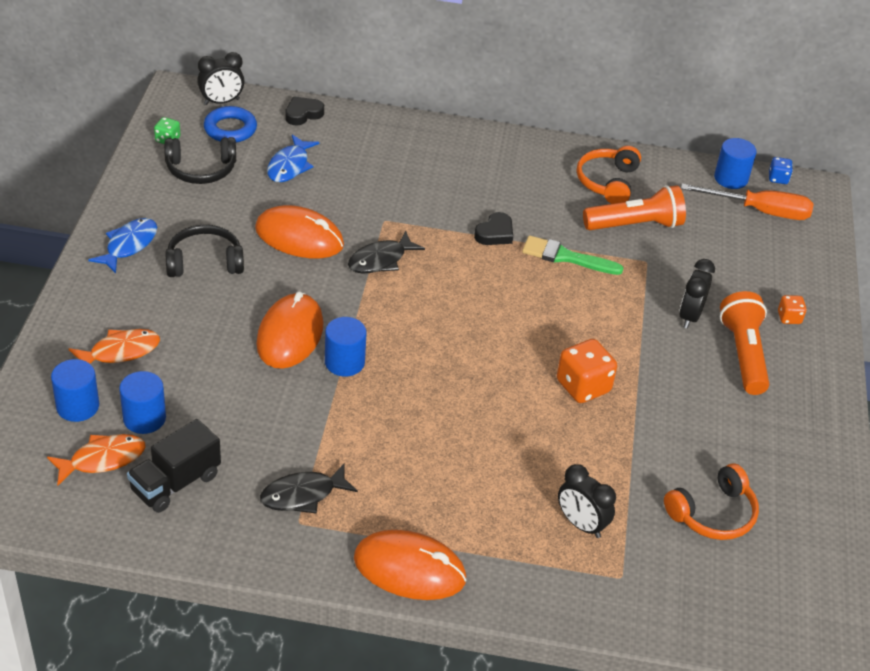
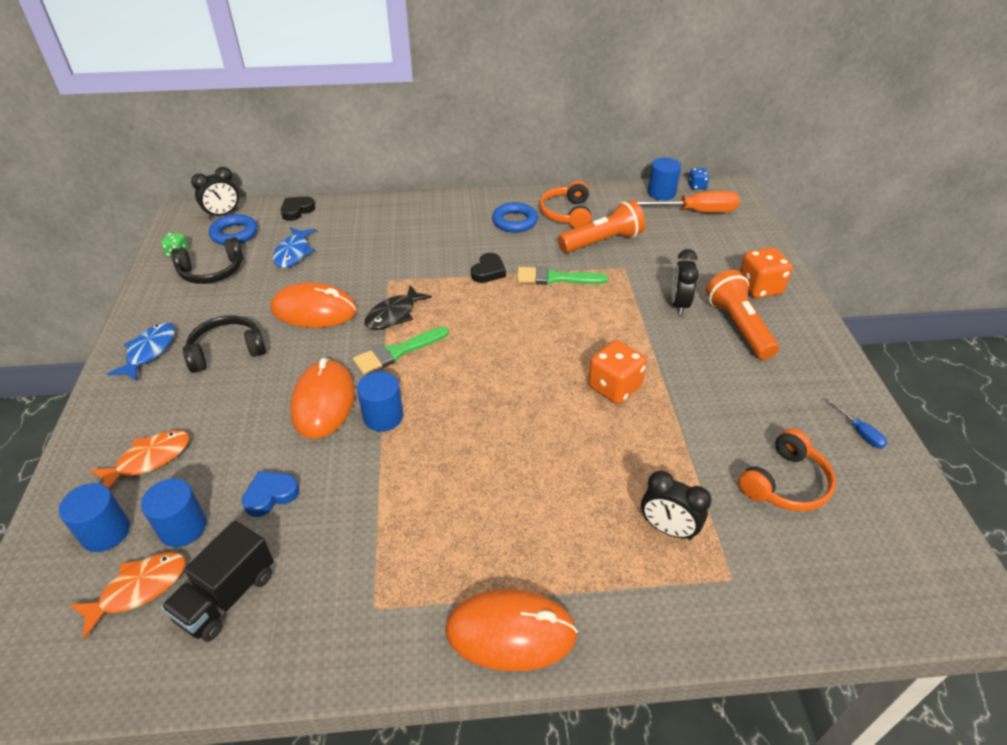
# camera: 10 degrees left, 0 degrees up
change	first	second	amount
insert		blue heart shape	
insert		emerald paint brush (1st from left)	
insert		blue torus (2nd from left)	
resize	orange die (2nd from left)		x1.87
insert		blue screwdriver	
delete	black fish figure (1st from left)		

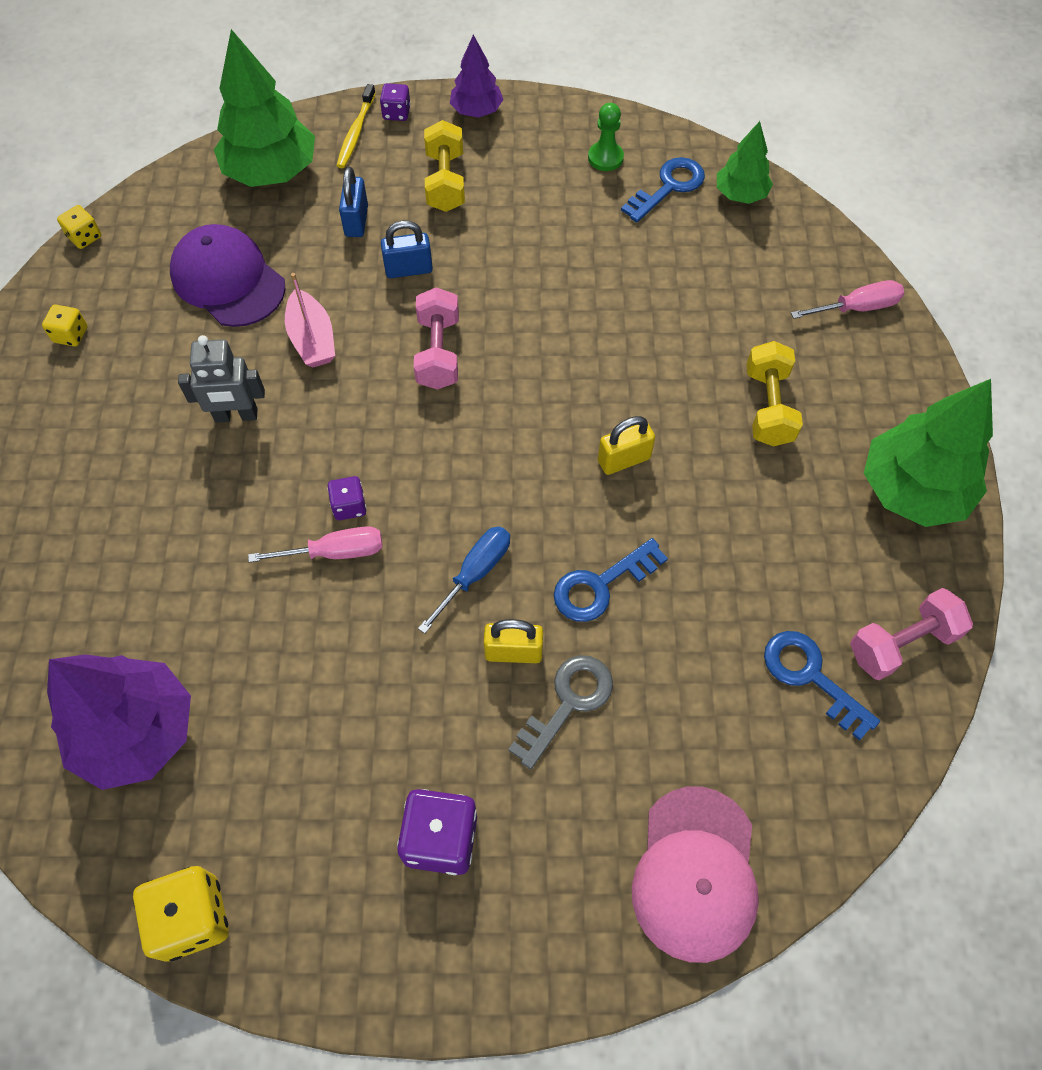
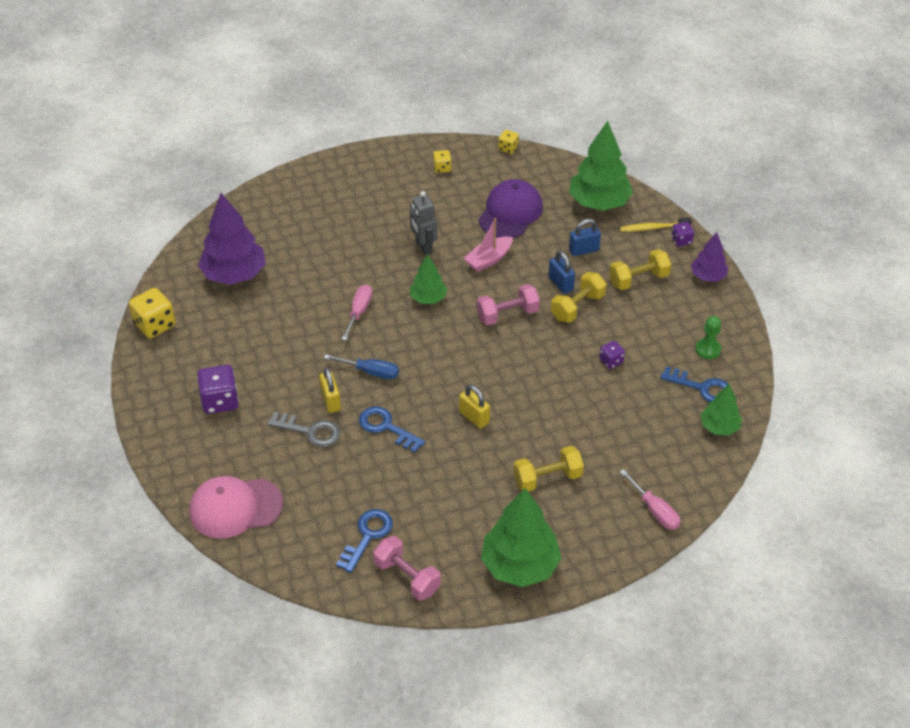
# camera: 70 degrees right, 15 degrees down
change	first	second	amount
rotate	rosy screwdriver (1st from left)		135 degrees counterclockwise
insert		emerald toy tree (1st from left)	
insert		yellow free weight (2nd from left)	
move	violet die (1st from left in the first image)	violet die (2nd from left)	

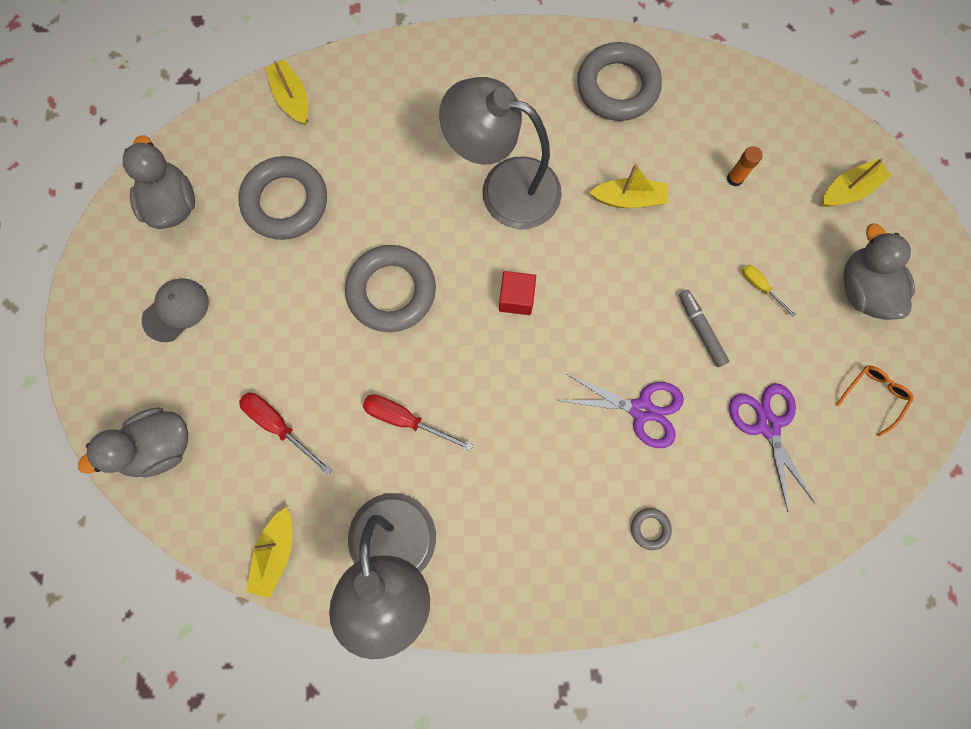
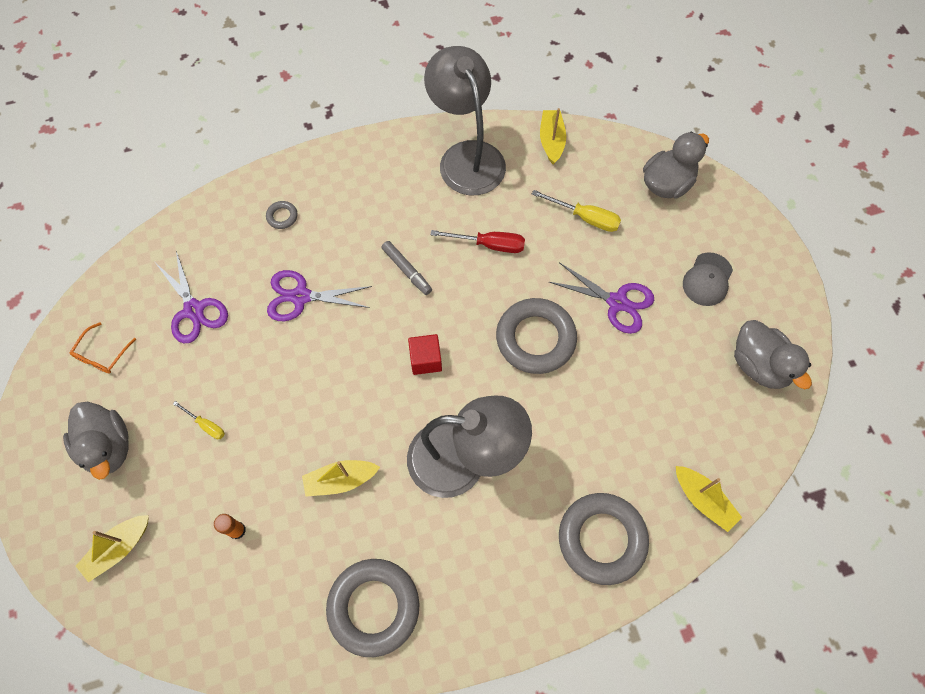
# camera: 165 degrees right, 10 degrees down
change	first	second	amount
move	gray marker pen		
recolor	scarlet screwdriver (1st from left)	yellow screwdriver (2nd from left)	
insert		violet scissors (3rd from left)	
move	gray torus (1st from left in the first image)	gray torus (4th from left)	

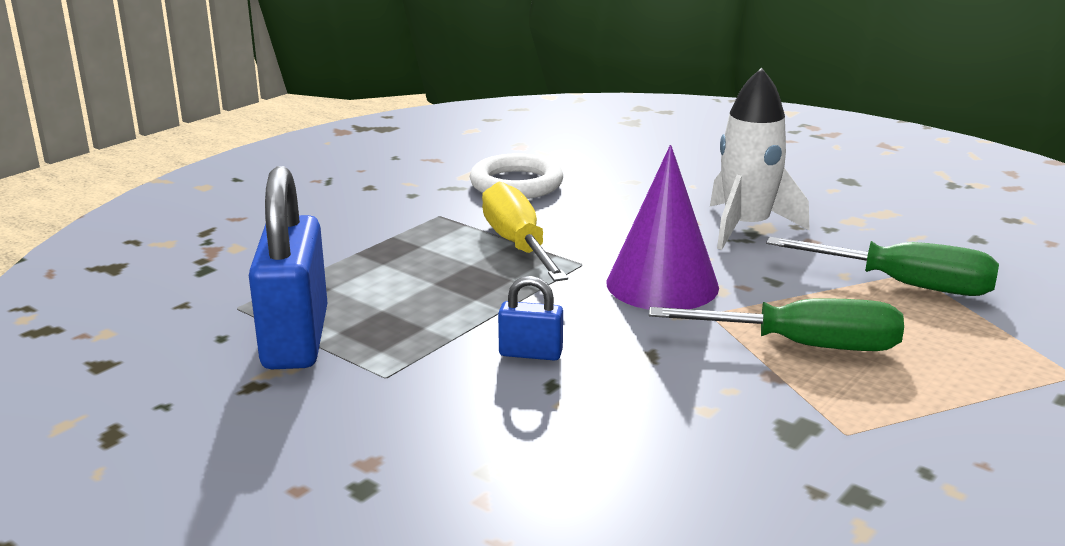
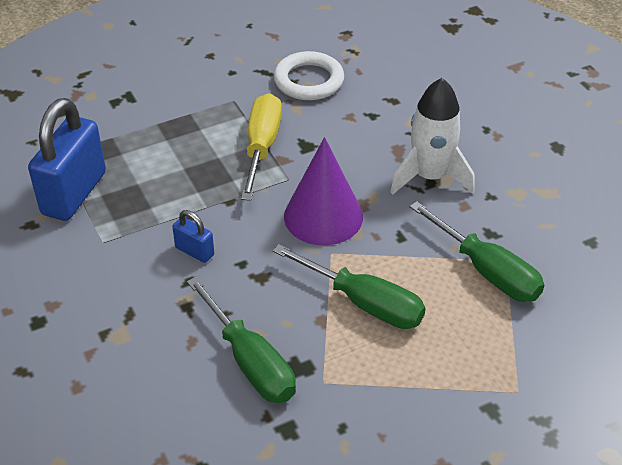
# camera: 25 degrees right, 20 degrees up
change	first	second	amount
insert		emerald screwdriver (1st from left)	

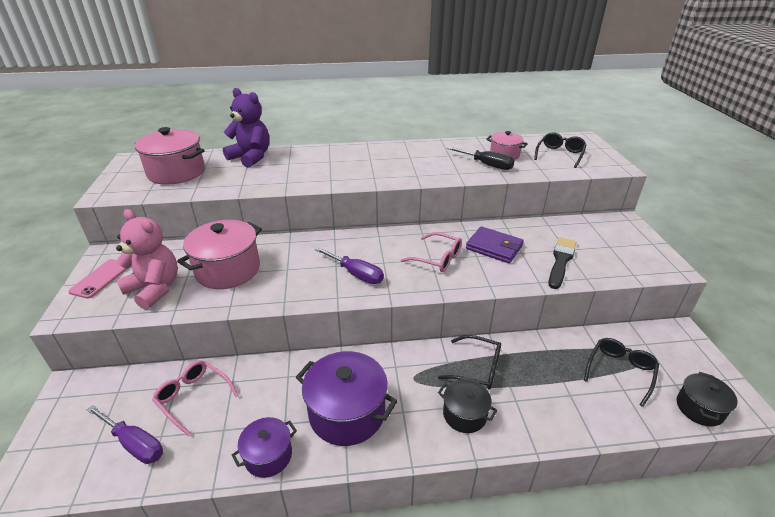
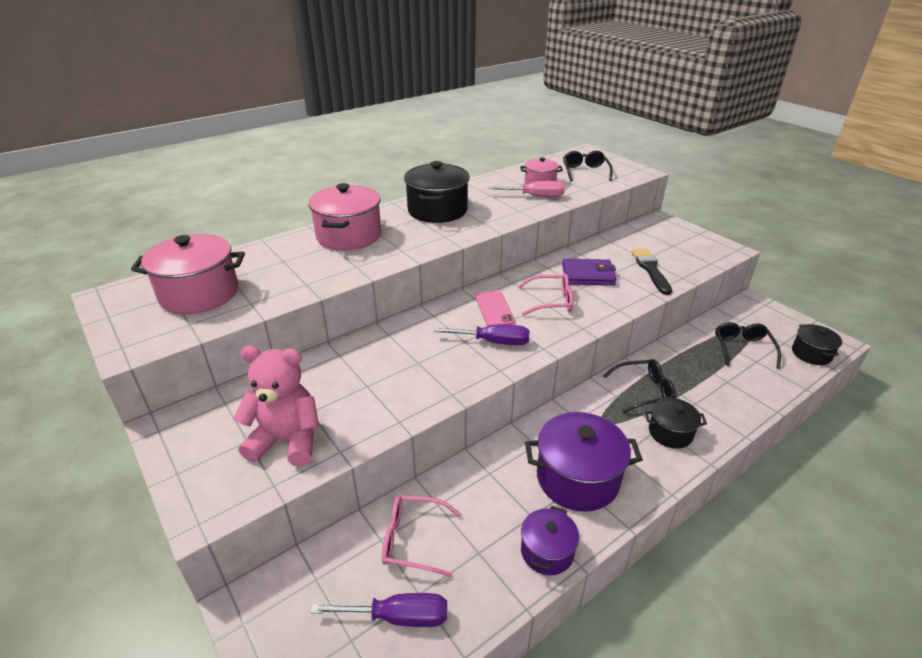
# camera: 30 degrees left, 0 degrees up
change	first	second	amount
move	rosy stockpot (2nd from left)		
insert		black stockpot (1st from left)	
move	rosy smartphone		
recolor	black screwdriver	rosy screwdriver	
delete	violet teddy bear		

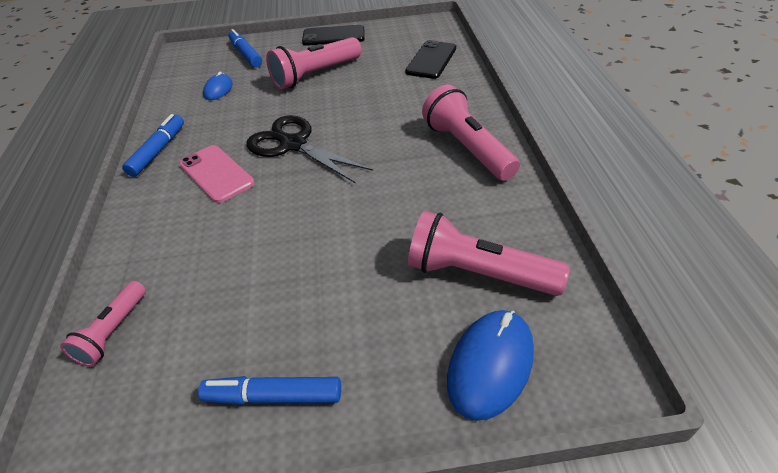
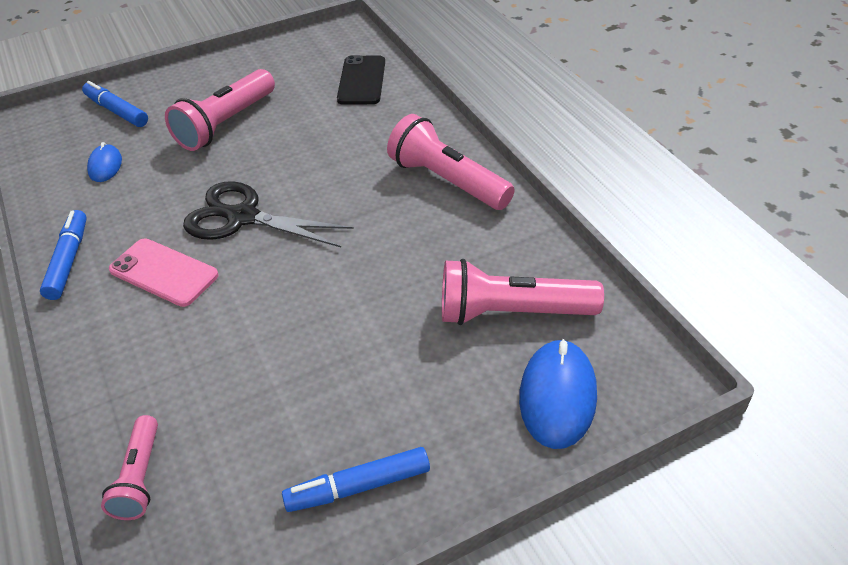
# camera: 20 degrees left, 0 degrees up
change	first	second	amount
delete	black smartphone (1st from left)		

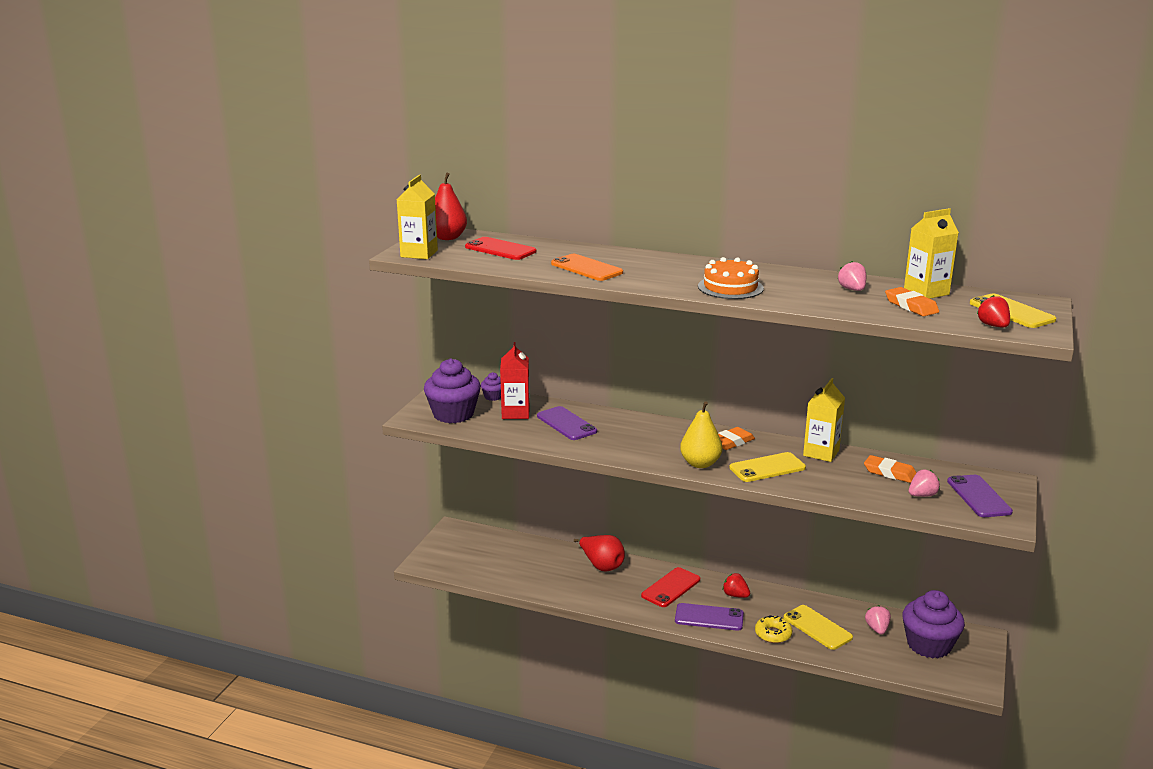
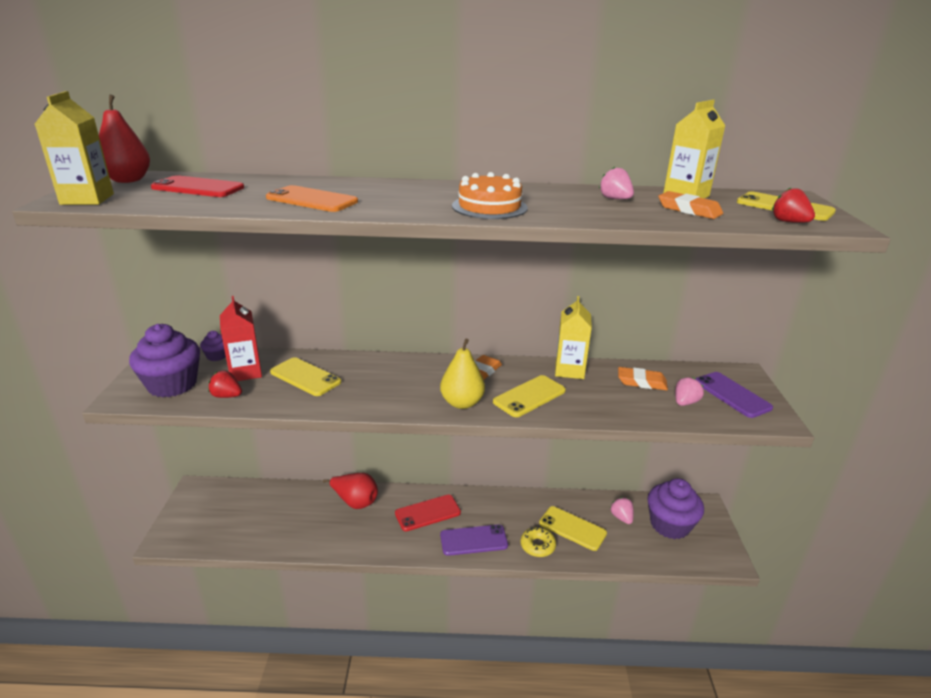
# camera: 20 degrees left, 5 degrees up
change	first	second	amount
move	scarlet toy strawberry (1st from left)		
recolor	violet smartphone (1st from left)	yellow smartphone (1st from left)	
rotate	scarlet smartphone (2nd from left)		45 degrees clockwise

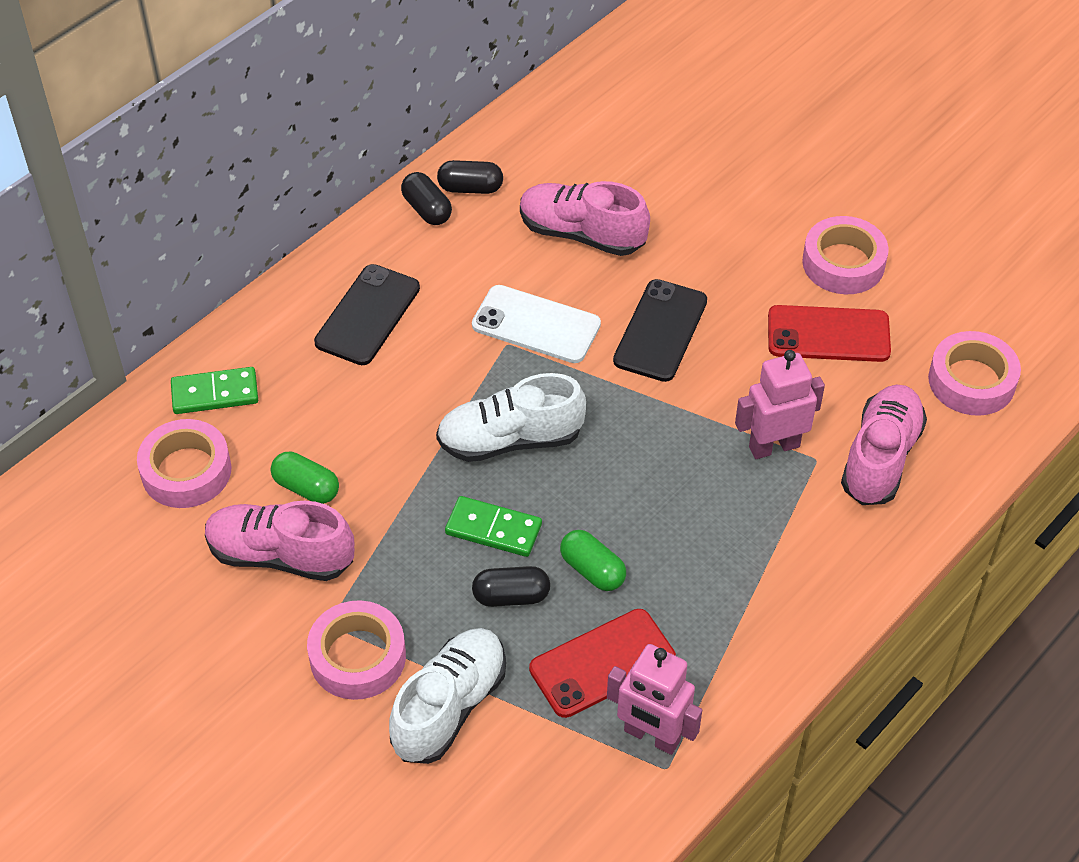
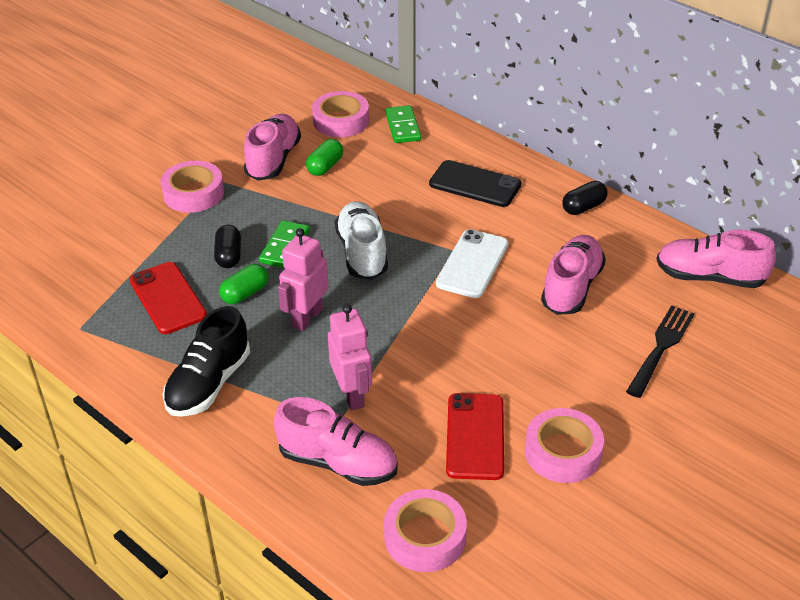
# camera: 90 degrees right, 10 degrees down
change	first	second	amount
insert		black lace-up shoe	
move	rosy robot figure (1st from left)		
insert		black fork	
insert		rosy lace-up shoe (4th from left)	
delete	pure white lace-up shoe (1st from left)		
delete	black capsule (2nd from left)		
delete	black smartphone (2nd from left)		

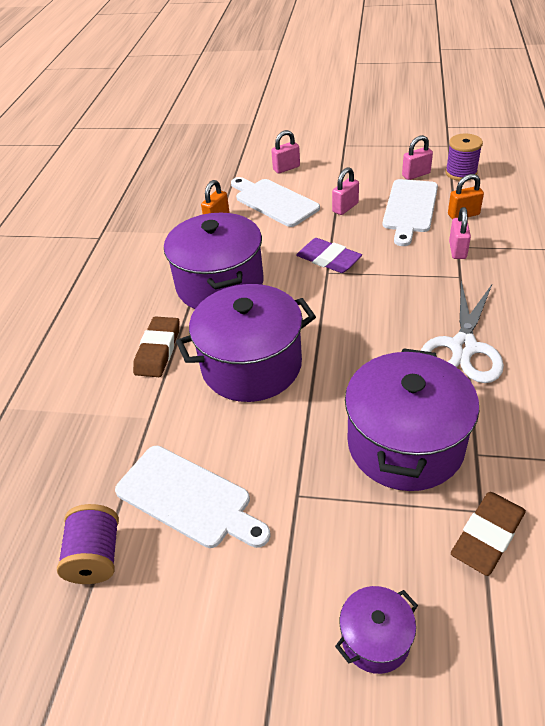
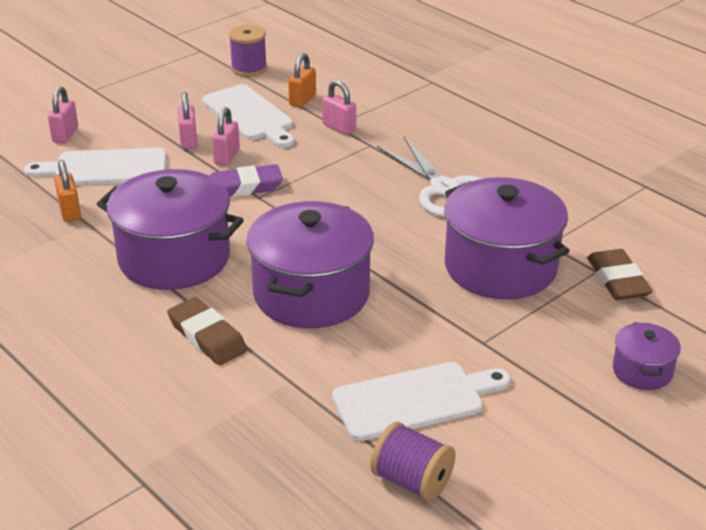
# camera: 55 degrees left, 10 degrees down
change	first	second	amount
move	rosy small lock (3rd from left)		

